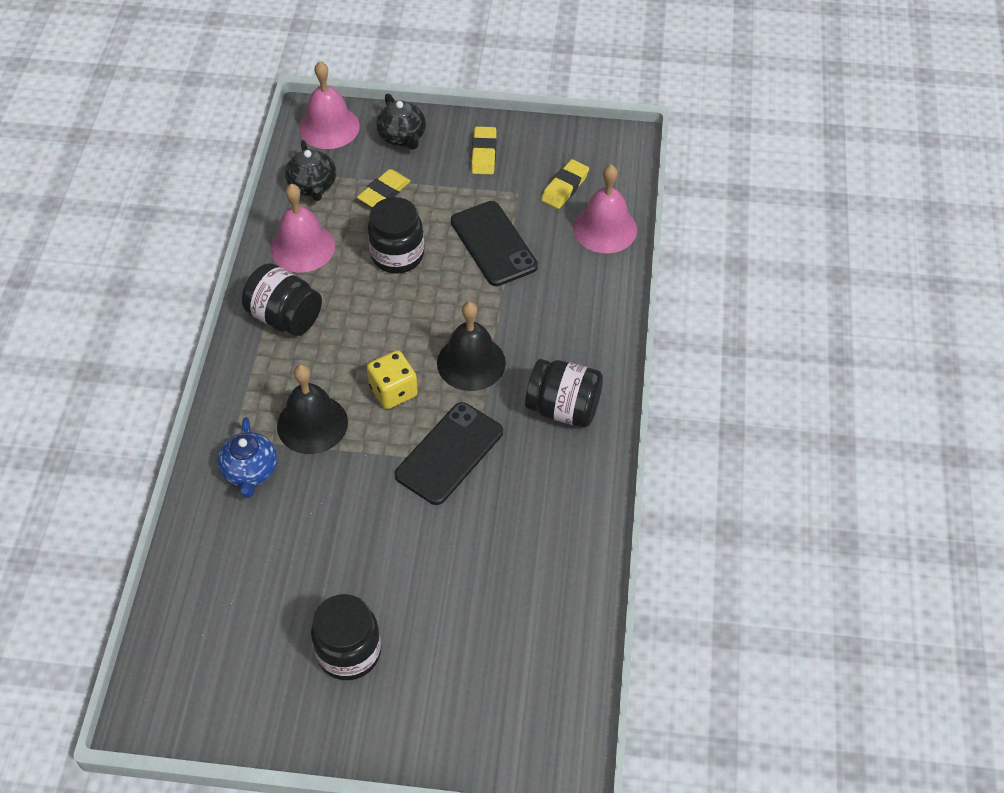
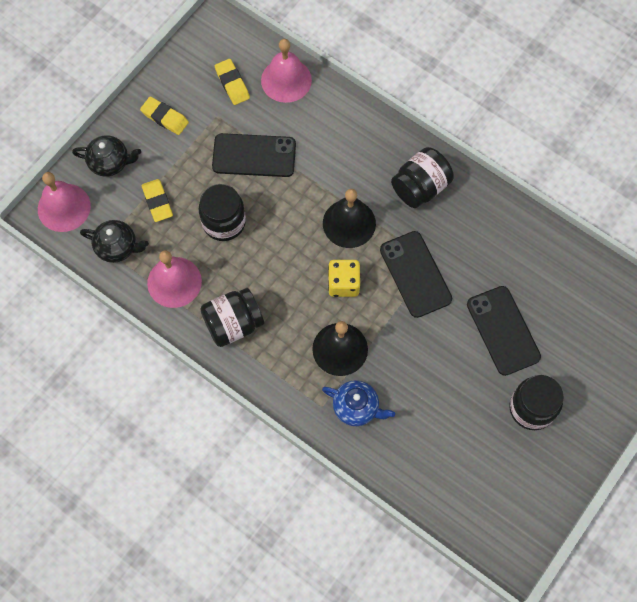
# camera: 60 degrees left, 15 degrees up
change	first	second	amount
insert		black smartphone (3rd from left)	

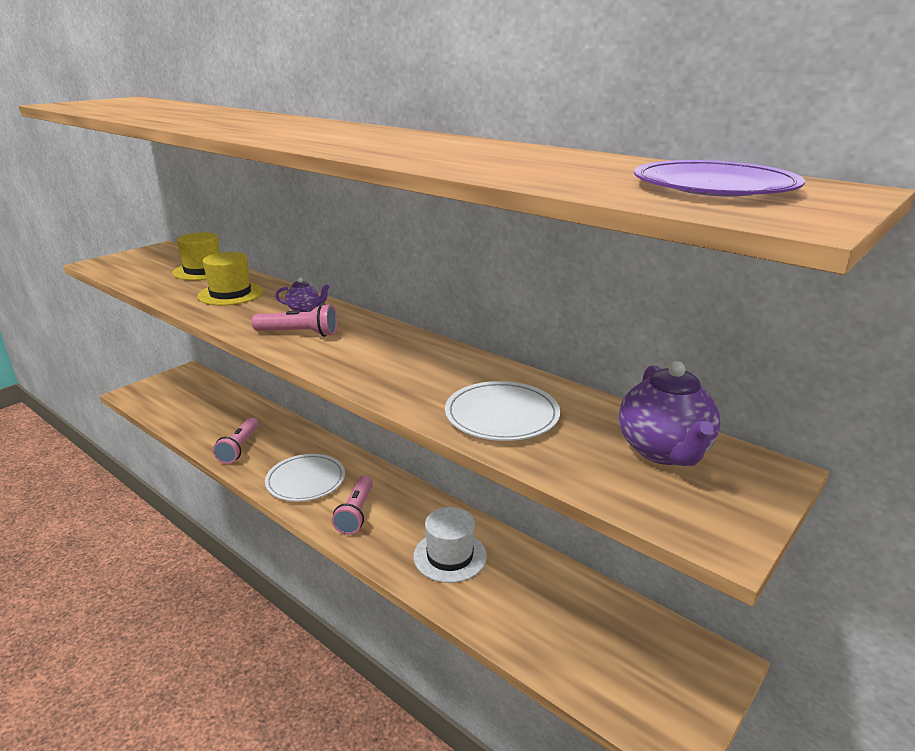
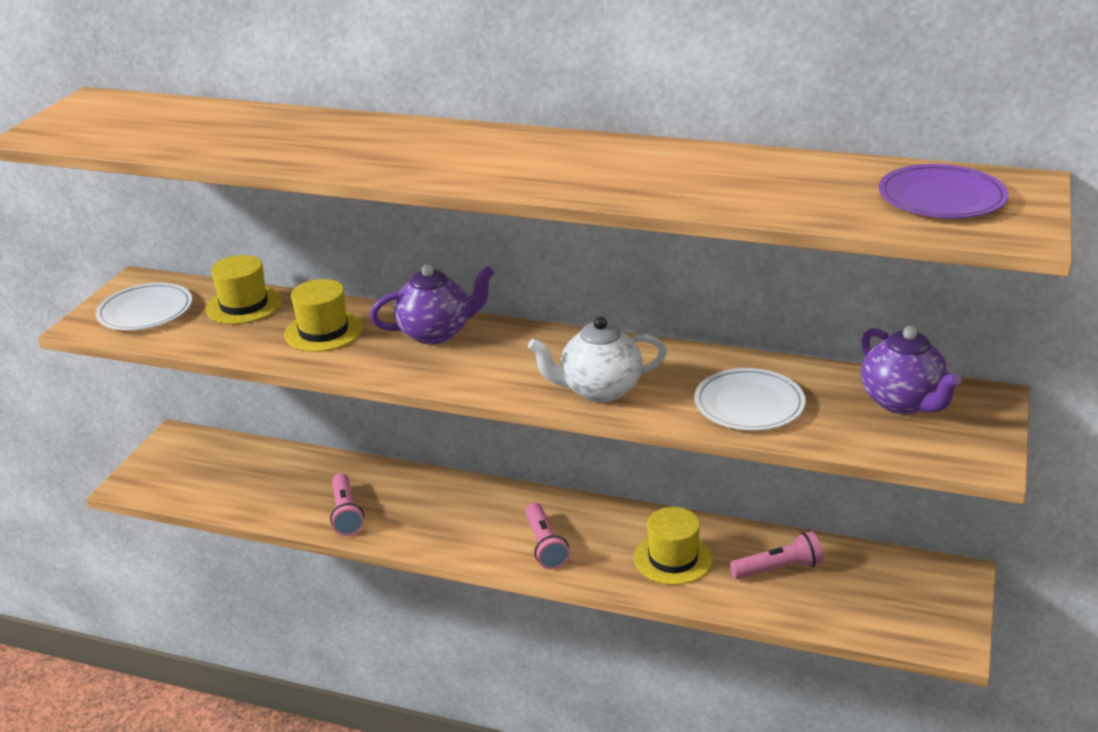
# camera: 20 degrees left, 5 degrees up
change	first	second	amount
move	pure white flat dish (1st from left)		
resize	violet tea pot (1st from left)		x1.93
insert		pure white tea pot	
recolor	pure white tall hat	yellow tall hat (3rd from left)	
move	rosy flashlight (2nd from left in the first image)	rosy flashlight (3rd from left)	

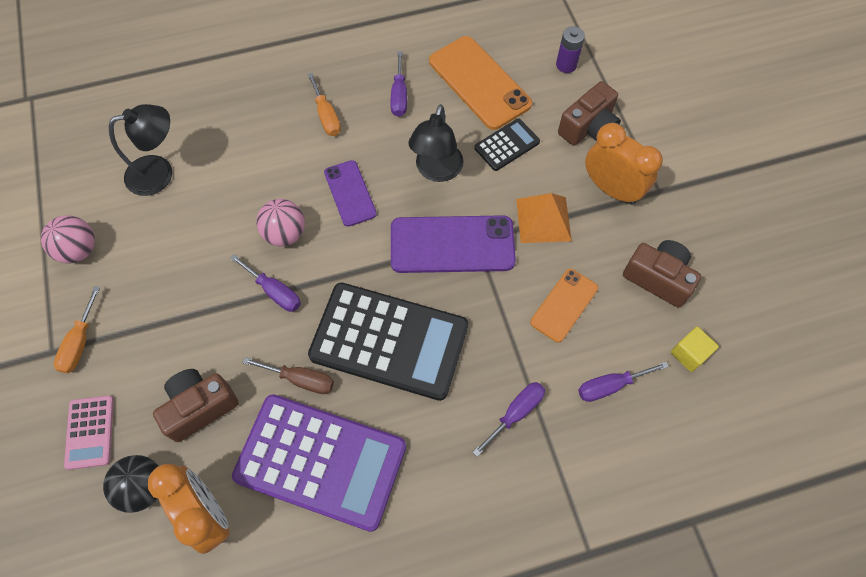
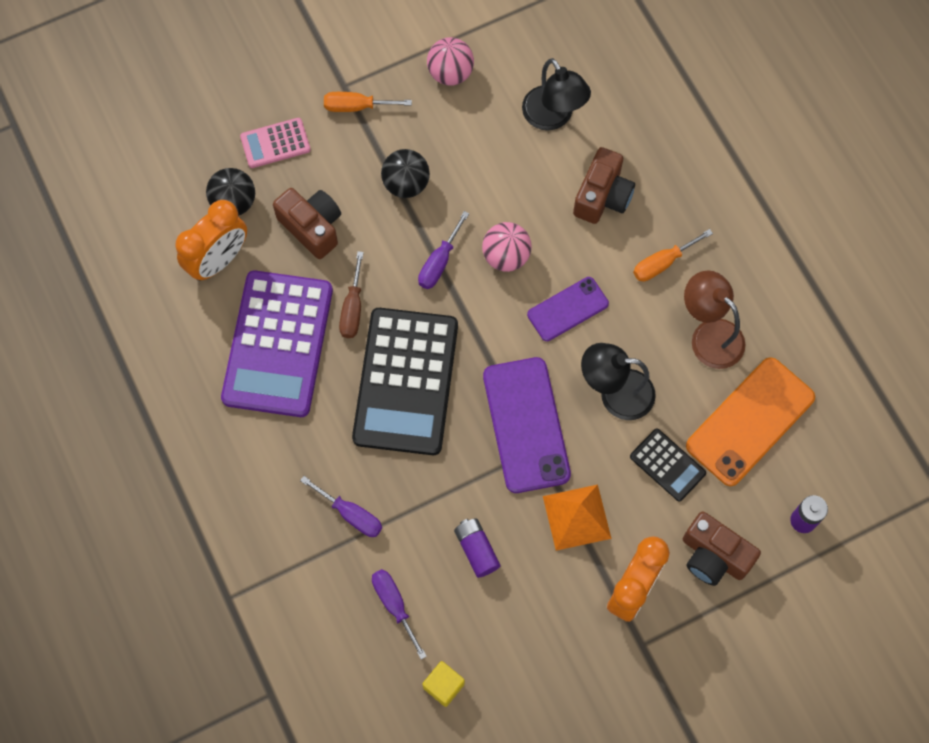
# camera: 80 degrees right, 5 degrees up
change	first	second	amount
insert		black play ball (2nd from left)	
replace	orange smartphone (2nd from left)	violet power cell (1st from left)	
move	dark brown camera (3rd from left in the first image)	dark brown camera (2nd from left)	
replace	violet screwdriver (2nd from left)	dark brown lamp	

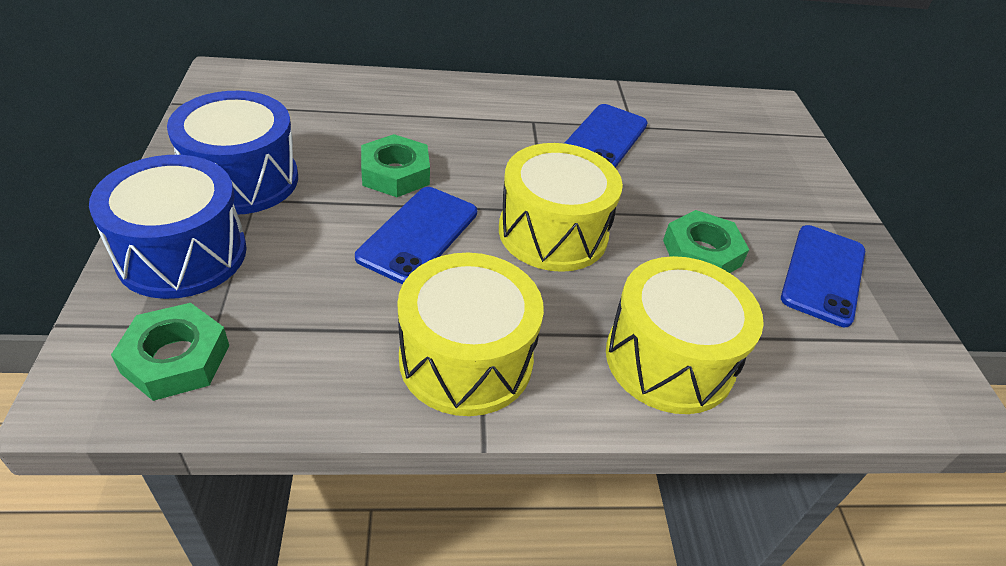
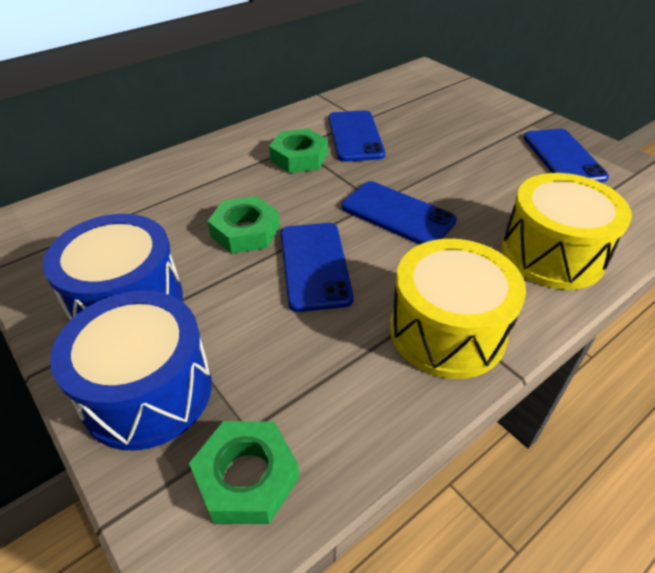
# camera: 30 degrees left, 0 degrees up
change	first	second	amount
move	emerald hex nut (3rd from left)		
replace	yellow drum (2nd from left)	blue smartphone (3rd from left)	

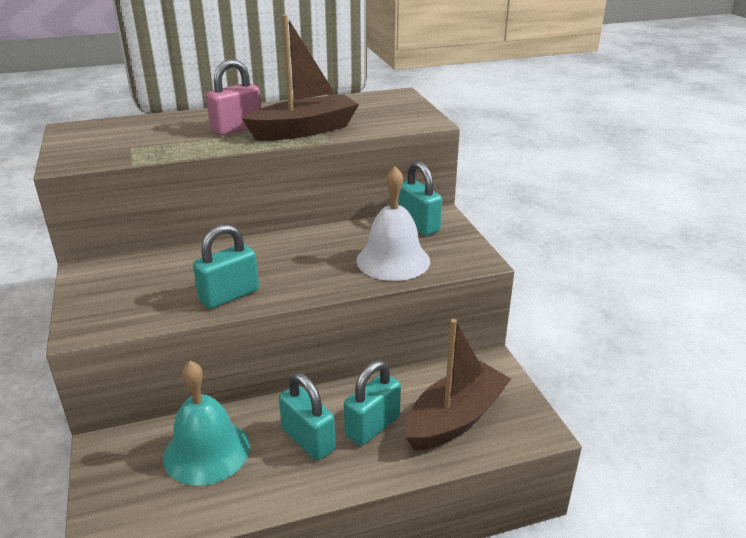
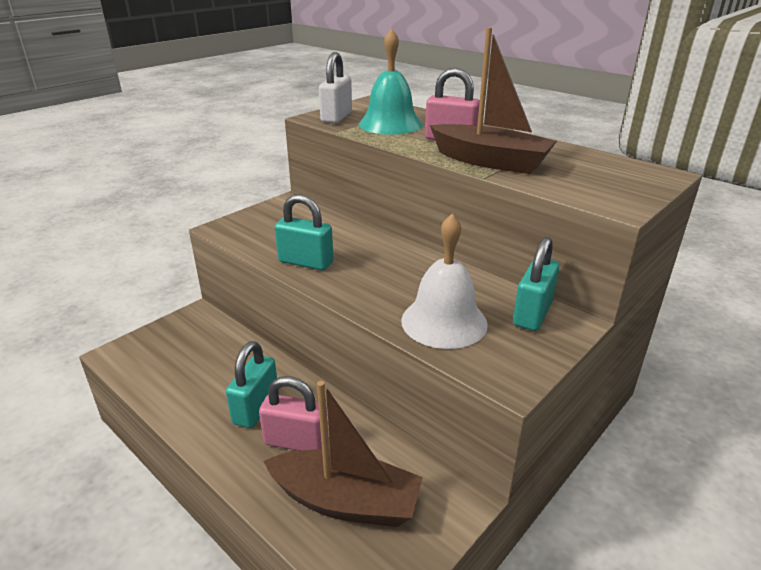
# camera: 60 degrees right, 0 degrees up
change	first	second	amount
recolor	aqua small lock (3rd from left)	rosy small lock (1st from left)	
insert		pure white small lock	
move	aqua school bell		

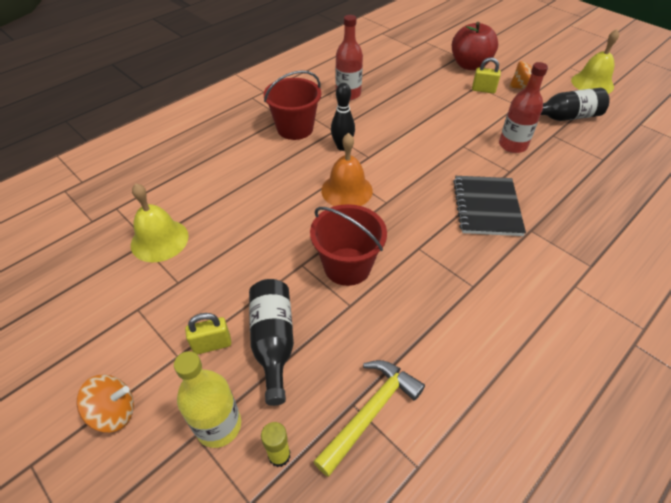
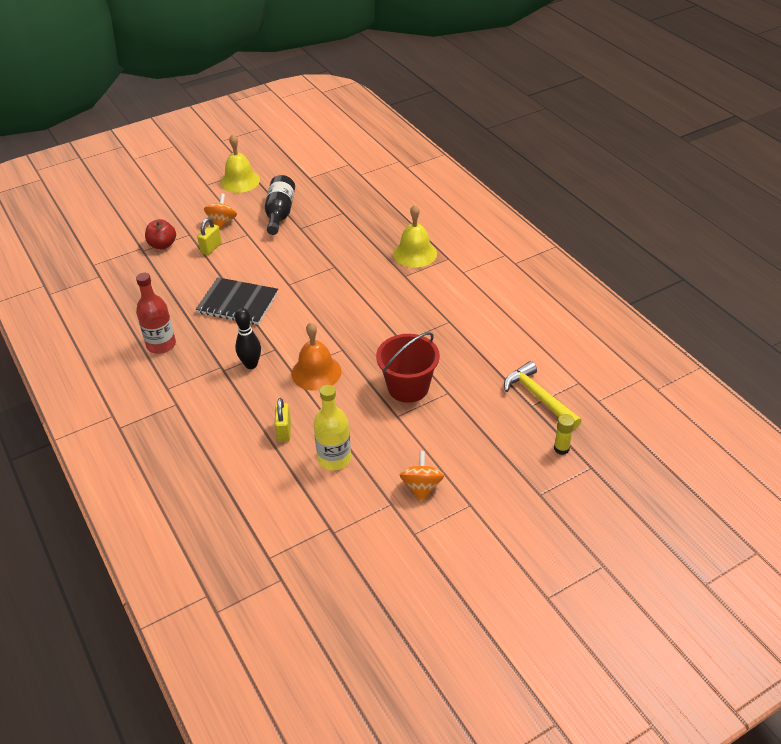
# camera: 75 degrees left, 5 degrees down
change	first	second	amount
resize	scarlet apple		x0.62
move	black exercise book		
move	yellow small lock (1st from left in the first image)	yellow small lock (2nd from left)	
move	yellow drink bottle		
move	yellow school bell (1st from left in the first image)	yellow school bell (2nd from left)	
move	orange spinning top (1st from left in the first image)	orange spinning top (2nd from left)	
delete	black drink bottle (1st from left)		
delete	scarlet sand bucket (1st from left)		
delete	scarlet drink bottle (2nd from left)		

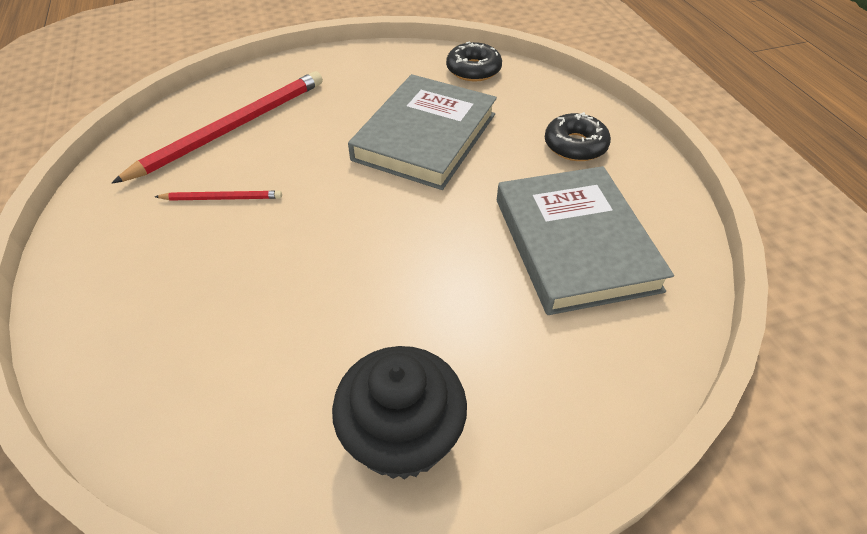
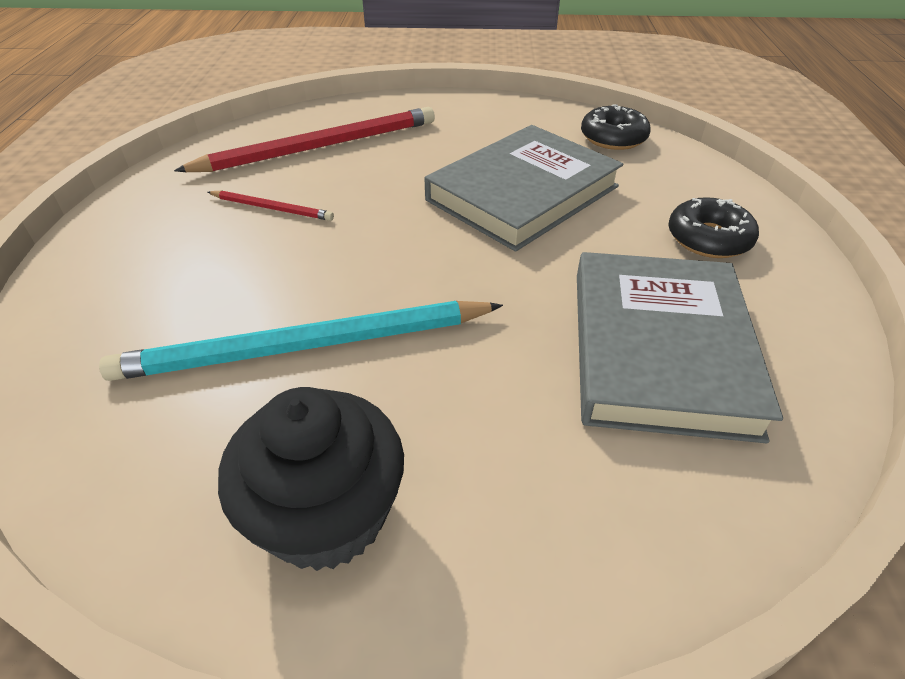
# camera: 20 degrees right, 5 degrees down
change	first	second	amount
insert		aqua pencil	

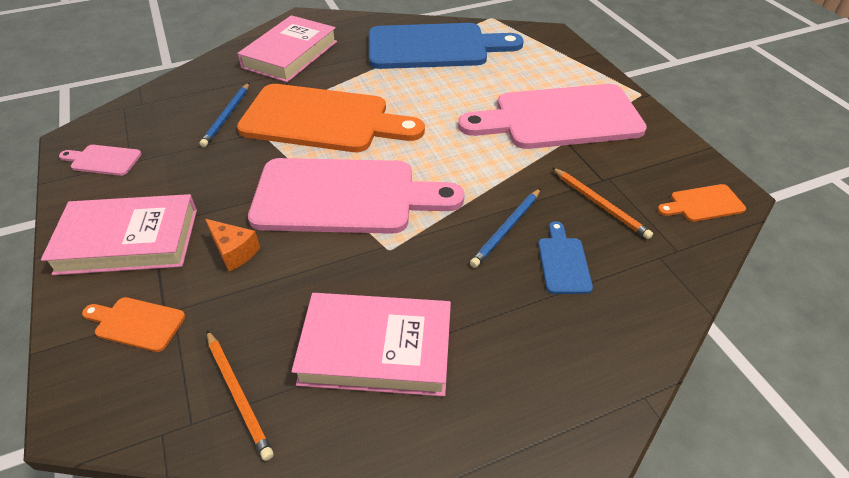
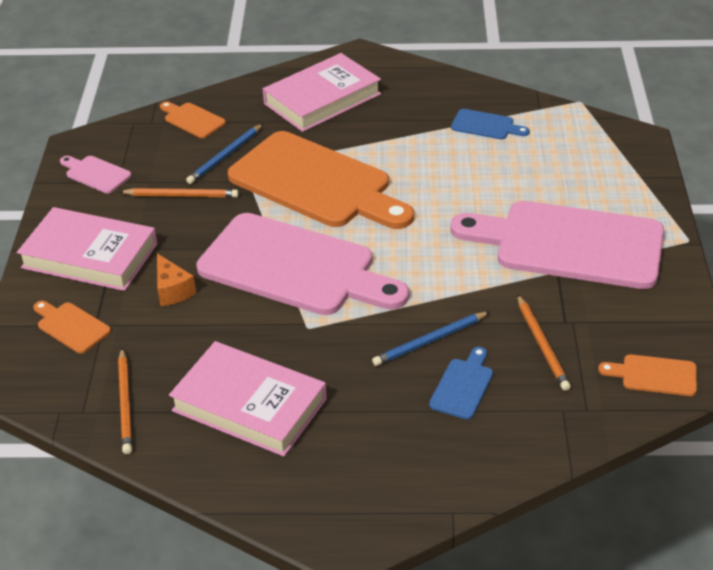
# camera: 25 degrees right, 5 degrees down
change	first	second	amount
insert		orange pencil (2nd from left)	
insert		orange cutting board (2nd from left)	
resize	blue cutting board (1st from left in the first image)	blue cutting board (2nd from left)	x0.41

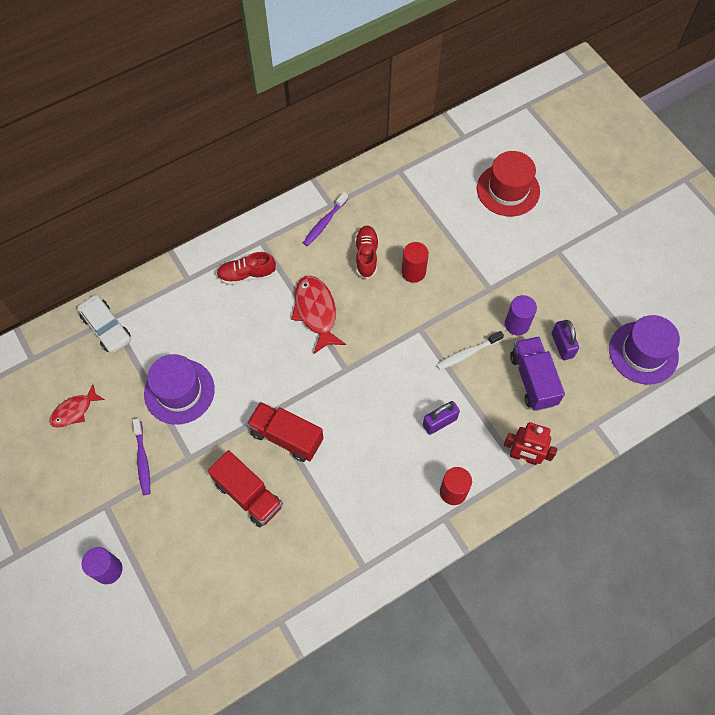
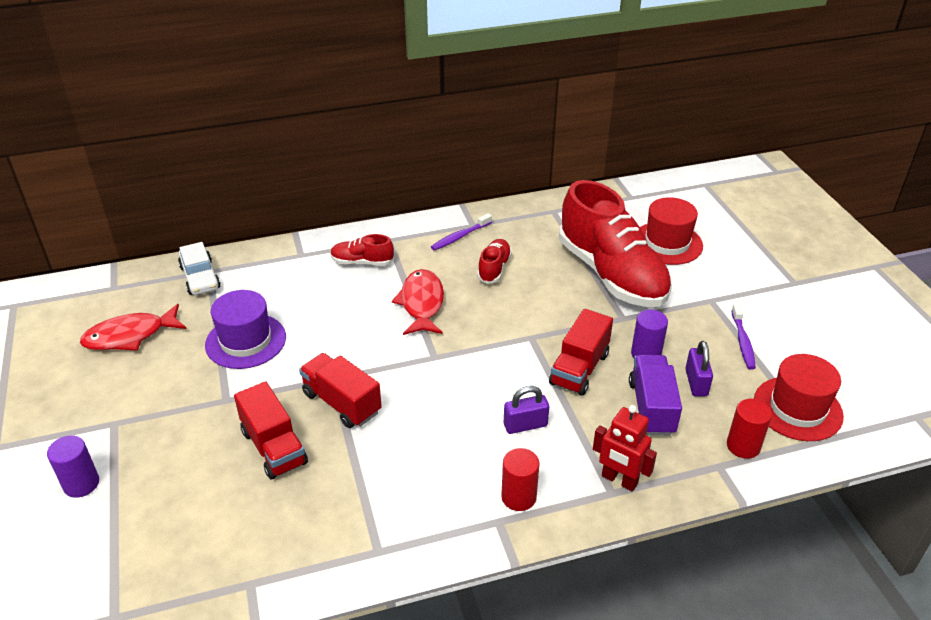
# camera: 15 degrees right, 25 degrees down
change	first	second	amount
resize	scarlet fish figure (1st from left)		x1.58
replace	pure white tooth brush	scarlet truck (3rd from left)	
insert		scarlet lace-up shoe (3rd from left)	
move	scarlet solid cylinder (1st from left in the first image)	scarlet solid cylinder (2nd from left)	
move	violet tooth brush (1st from left in the first image)	violet tooth brush (2nd from left)	
recolor	violet tall hat (2nd from left)	scarlet tall hat (2nd from left)	

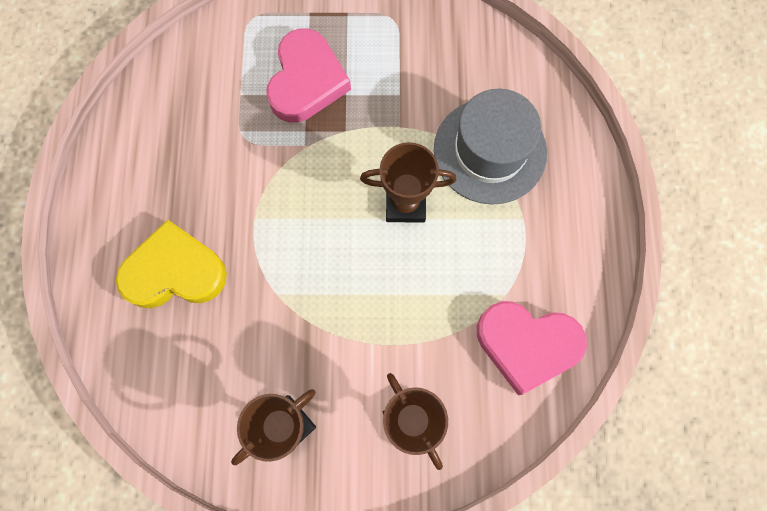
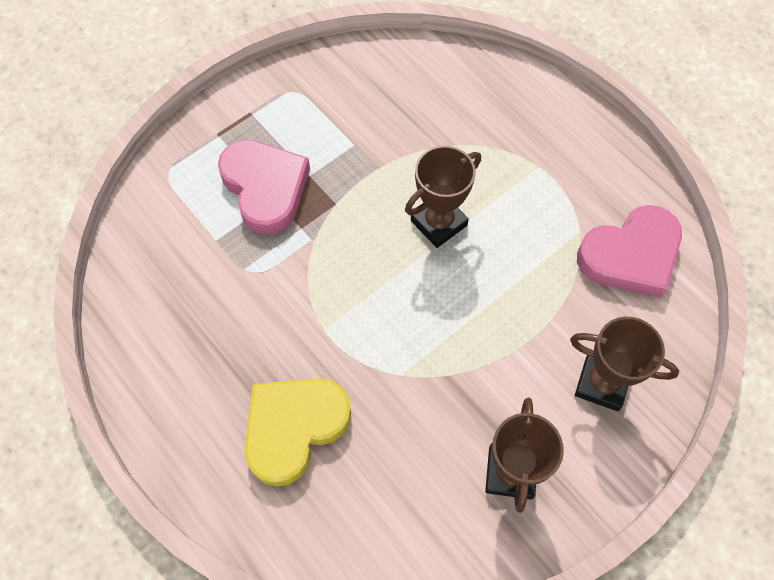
# camera: 40 degrees left, 10 degrees down
change	first	second	amount
delete	gray tall hat		

